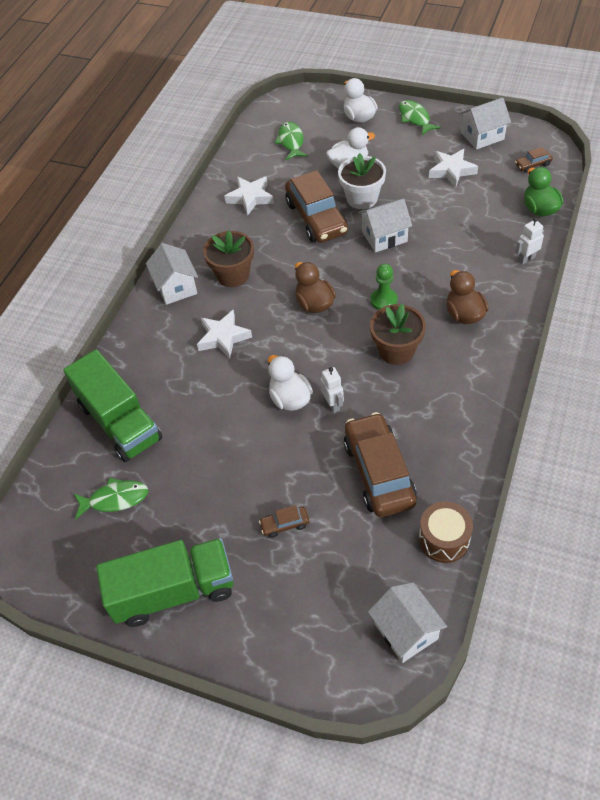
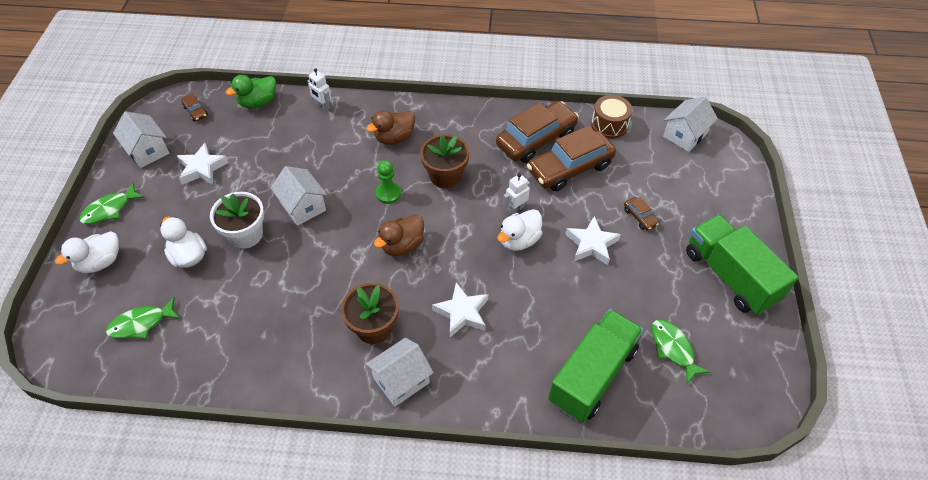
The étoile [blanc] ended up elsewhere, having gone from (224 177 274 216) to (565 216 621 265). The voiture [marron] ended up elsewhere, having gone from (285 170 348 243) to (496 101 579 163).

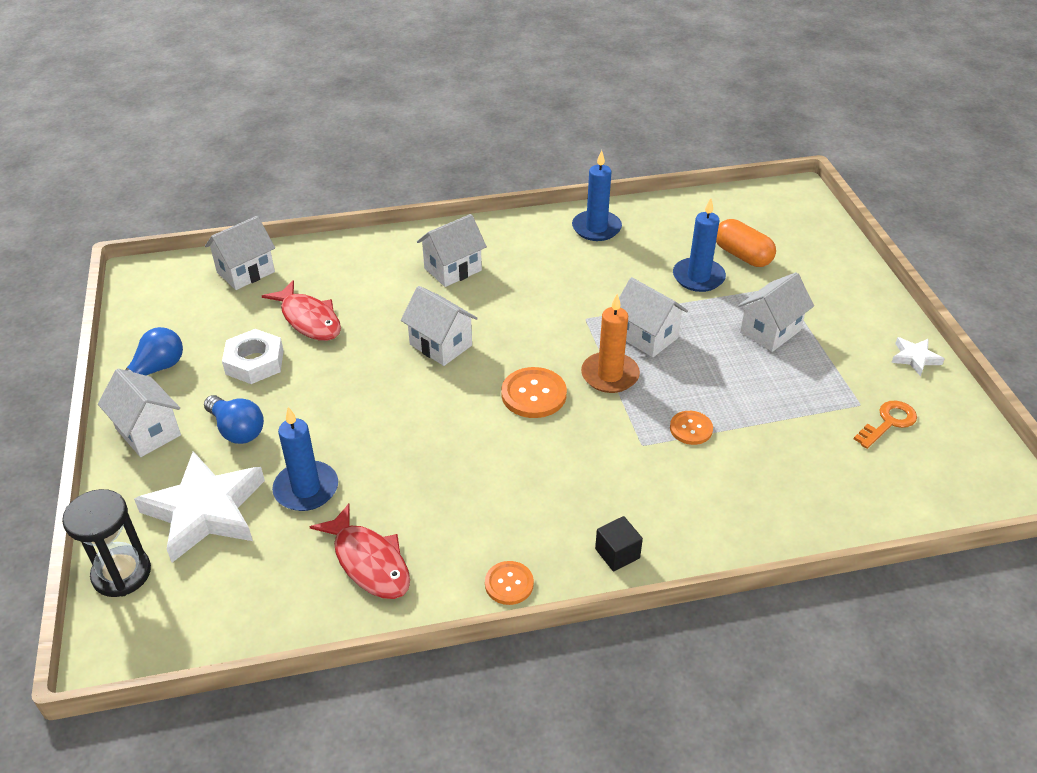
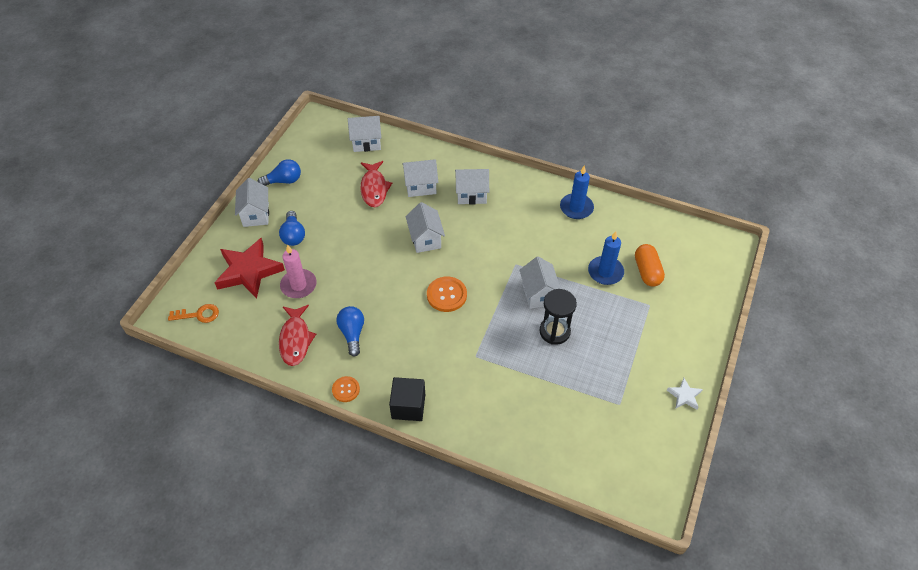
The sablier [noir] ended up elsewhere, having gone from (62 489 151 597) to (540 289 577 345). What was the étoile [blanc] at (134 451 265 562) turned into the étoile [rouge] at (215 238 285 299). The second view lost the écrou [blanc] at (222 329 284 384). What was the bougie [bleu] at (272 407 338 511) turned into the bougie [rose] at (280 244 317 298). The second view lost the bougie [orange] at (581 294 640 393). The size of the cube [noir] at (595 516 643 571) changed by a factor of 1.60. The second view lost the bouton [orange] at (670 411 713 445). The maison [blanc] ended up elsewhere, having gone from (738 272 814 352) to (402 159 438 197). The clé [orange] ended up elsewhere, having gone from (854 400 917 449) to (168 304 219 323). The second view gained the ampoule [bleu] at (336 306 364 357).

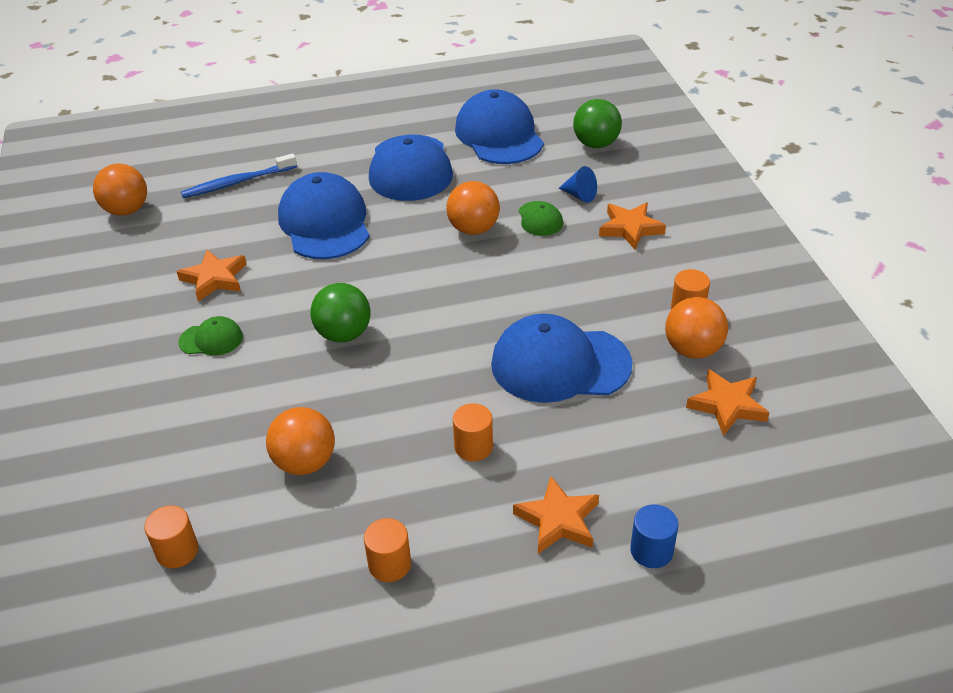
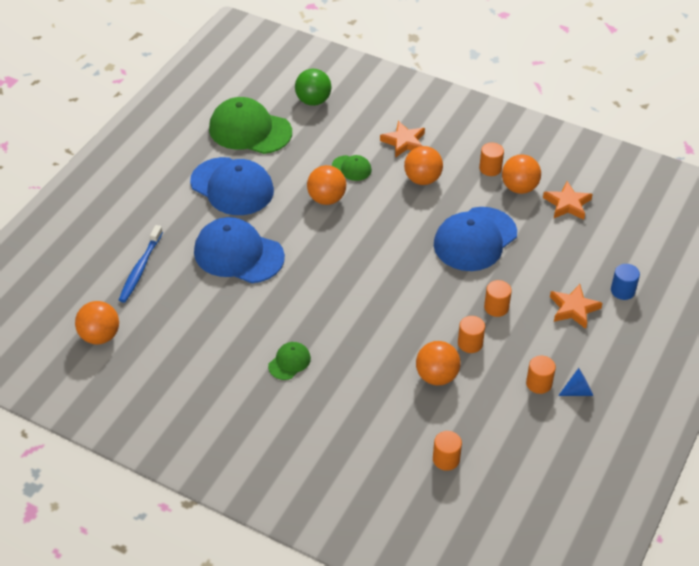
The second view lost the étoile [orange] at (176 250 247 302). The second view lost the balle [vert] at (311 283 371 342). What was the casquette [bleu] at (455 89 544 164) turned into the casquette [vert] at (209 97 292 154). The cône [bleu] ended up elsewhere, having gone from (559 166 597 203) to (558 368 593 396). The second view gained the balle [orange] at (404 146 443 185). The second view gained the cylindre [orange] at (458 316 485 353).

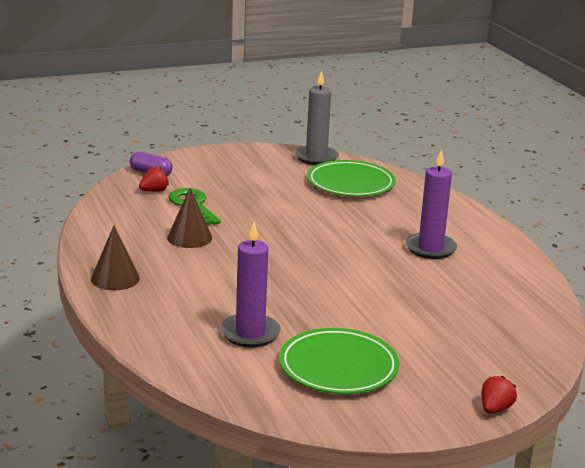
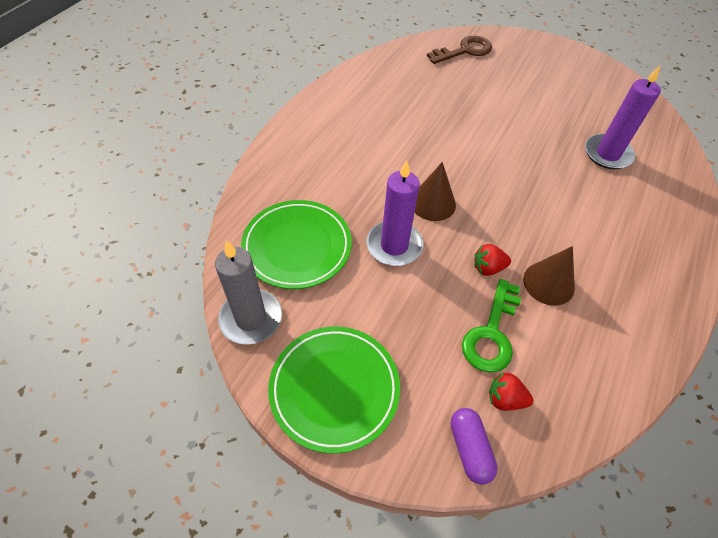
The cône [marron] ended up elsewhere, having gone from (91 226 140 290) to (415 162 456 221). The assiette [vert] ended up elsewhere, having gone from (279 328 399 394) to (268 327 400 454). The bougie [violet] ended up elsewhere, having gone from (405 149 457 259) to (367 160 423 266). The fraise [rouge] ended up elsewhere, having gone from (482 376 517 414) to (474 244 511 276). The second view gained the clé [marron] at (427 36 492 64).

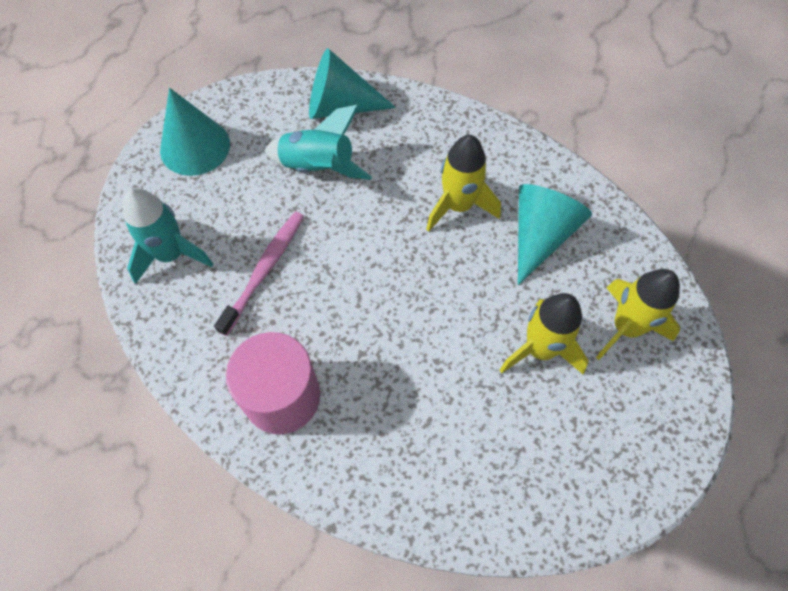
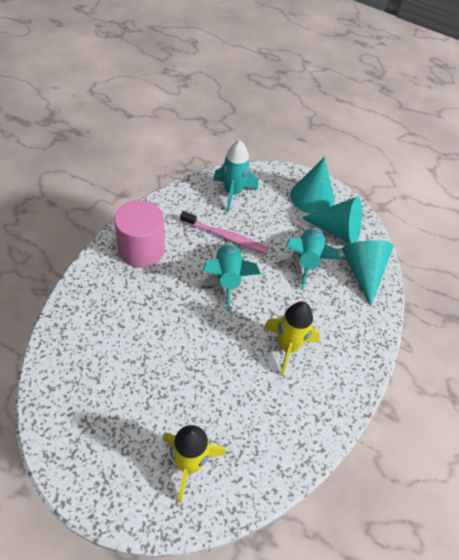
The second view lost the fusée [jaune] at (500 293 589 374). The cône [turquoise] ended up elsewhere, having gone from (518 184 592 285) to (302 197 362 244). The second view gained the fusée [turquoise] at (203 243 261 312).

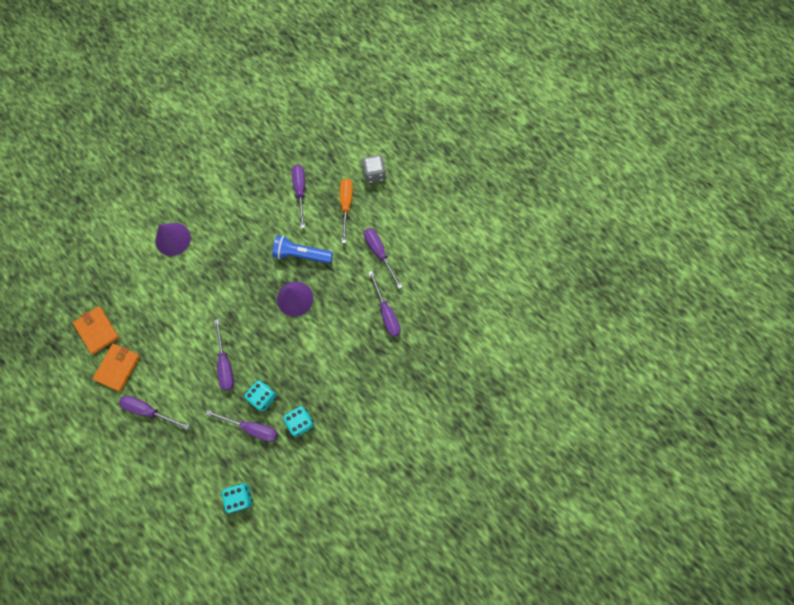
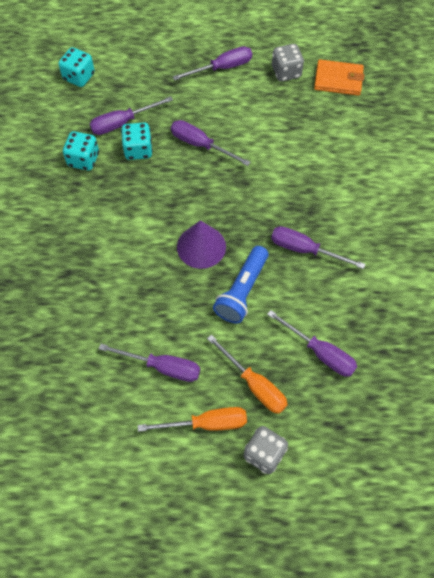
Where the portefeuille [orange] stood at (93 344 140 392), the dé [gris] came to stand at (272 44 304 82). The second view lost the cône [violet] at (155 223 191 256). The lampe de poche [bleu] at (272 235 333 264) ended up facing another way, 150 degrees clockwise from before. The tournevis [violet] ended up elsewhere, having gone from (368 271 401 337) to (271 226 365 269). The second view gained the tournevis [orange] at (138 407 247 432).

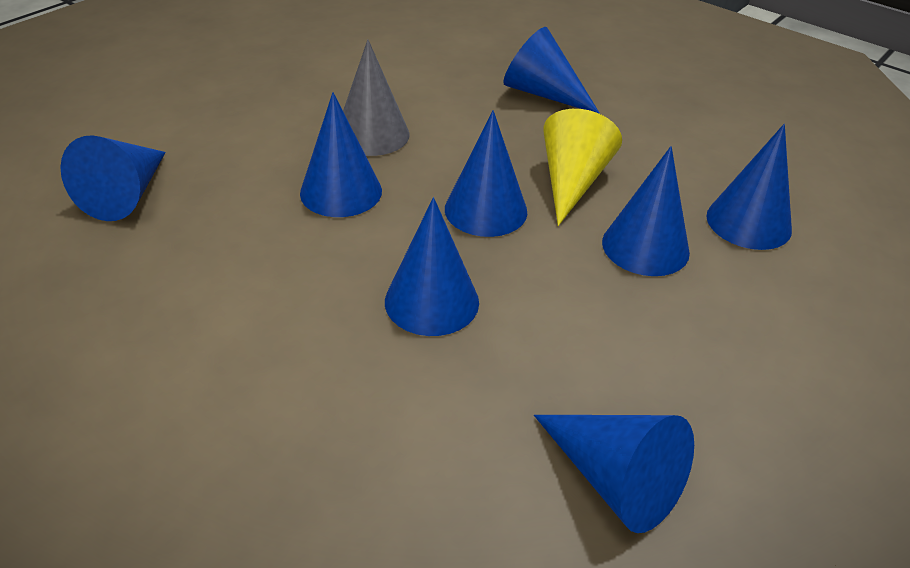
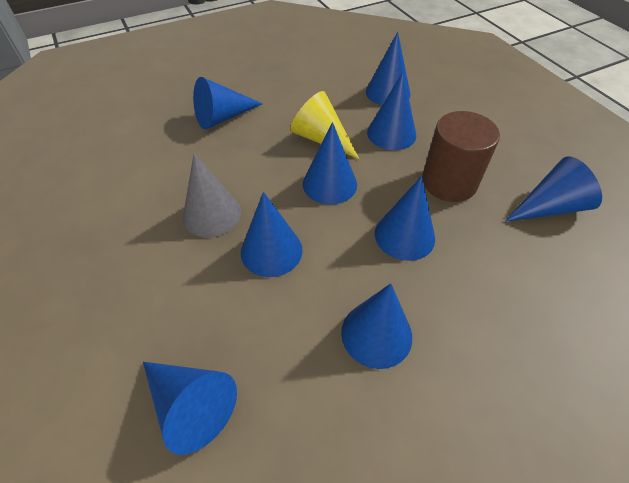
The second view gained the cône [bleu] at (341 283 412 369). The second view gained the cylindre [marron] at (422 111 500 202).

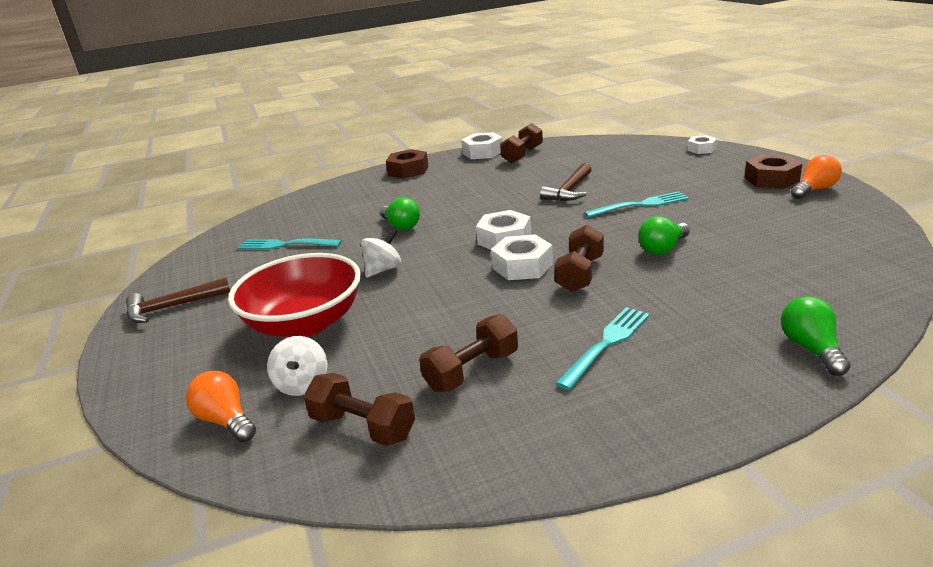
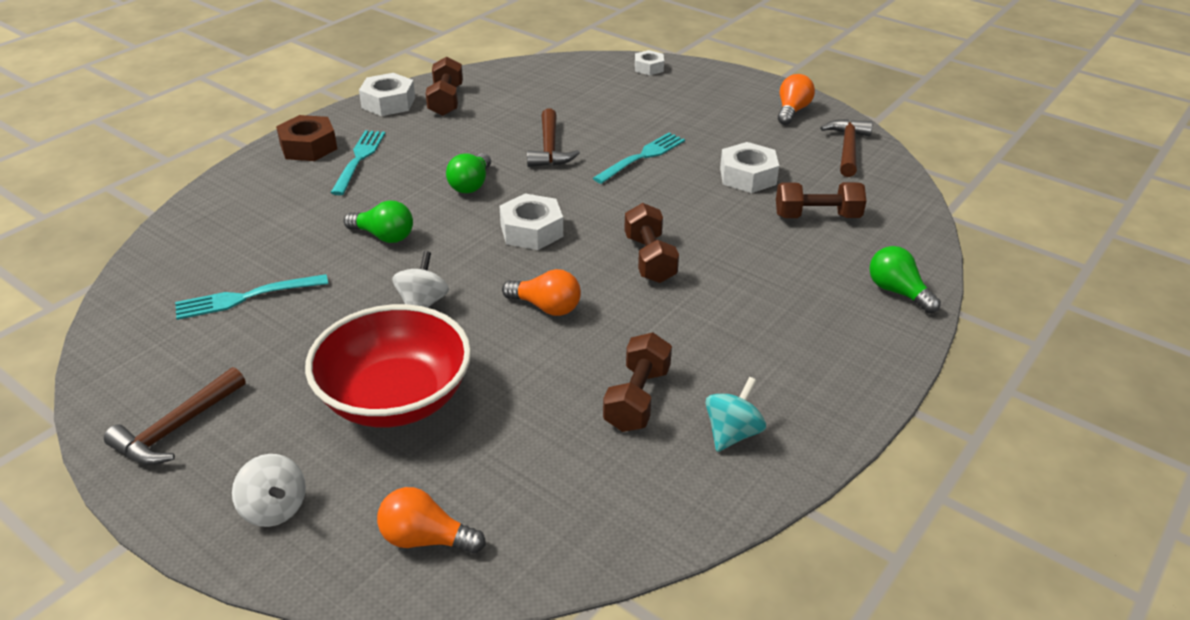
The toupie [blanc] ended up elsewhere, having gone from (267 336 327 396) to (232 454 306 527). The haltère [marron] ended up elsewhere, having gone from (303 373 415 446) to (776 182 866 218). The écrou [blanc] ended up elsewhere, having gone from (491 234 553 280) to (720 142 779 193). The fourchette [turquoise] ended up elsewhere, having gone from (555 307 650 390) to (331 130 386 195). The ampoule [vert] ended up elsewhere, having gone from (638 216 690 255) to (446 153 491 193). The second view lost the écrou [marron] at (744 154 802 189). The second view gained the ampoule [orange] at (502 269 581 316). The second view gained the toupie [turquoise] at (705 377 766 452). The second view gained the marteau [marron] at (820 119 873 177).

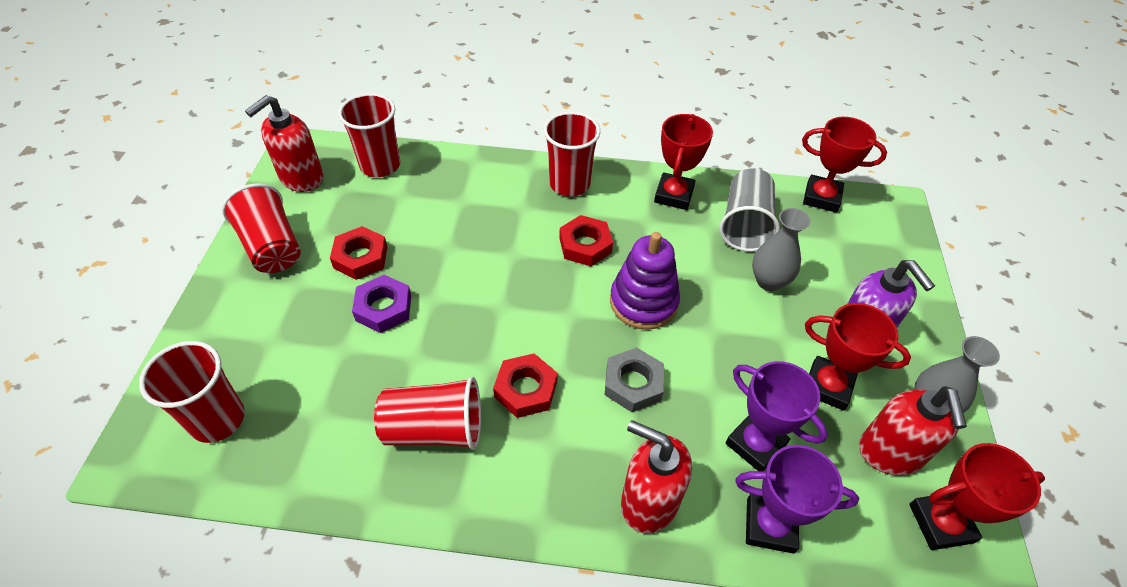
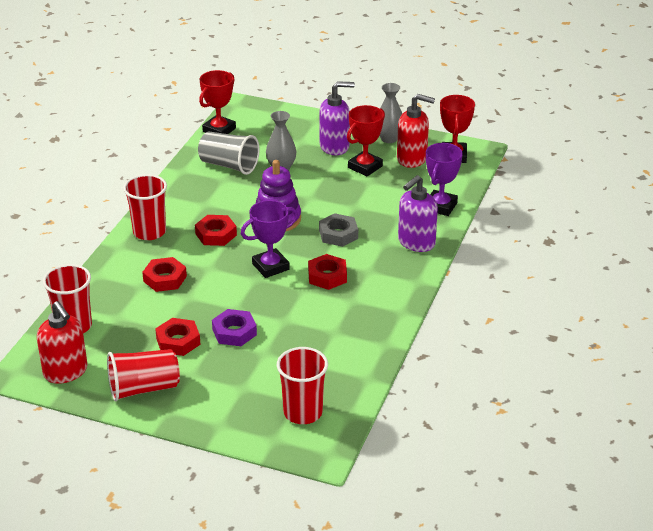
The second view lost the gobelet [rouge] at (374 377 481 450). What was the distributeur de savon [rouge] at (621 420 692 534) turned into the distributeur de savon [violet] at (398 175 438 252). The second view lost the trophée [rouge] at (654 114 713 210). The trophée [violet] ended up elsewhere, having gone from (726 361 828 471) to (241 200 298 278). The second view gained the écrou [rouge] at (142 257 187 292).

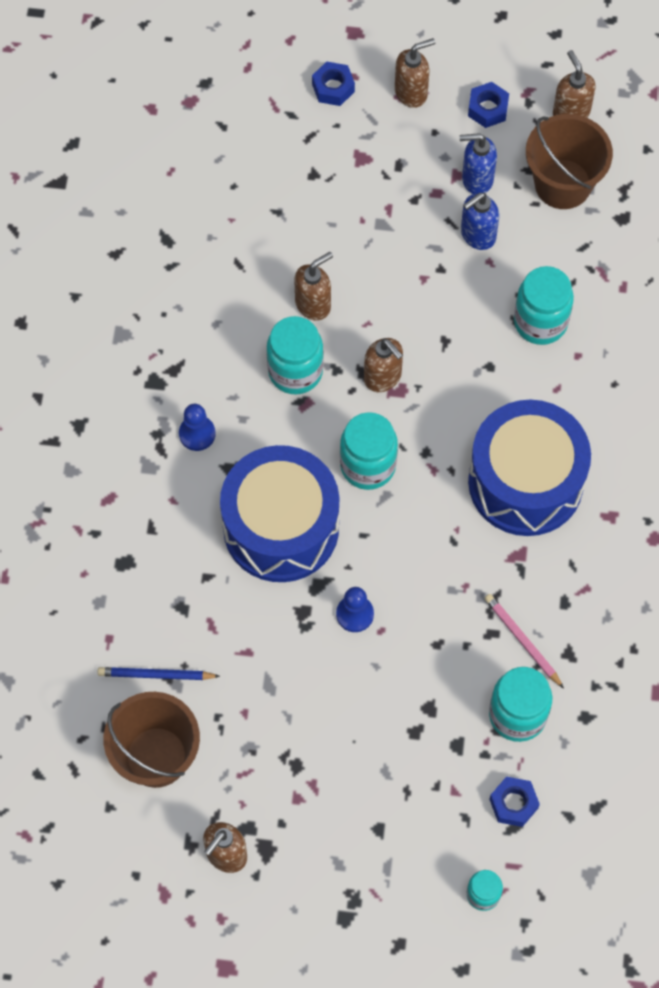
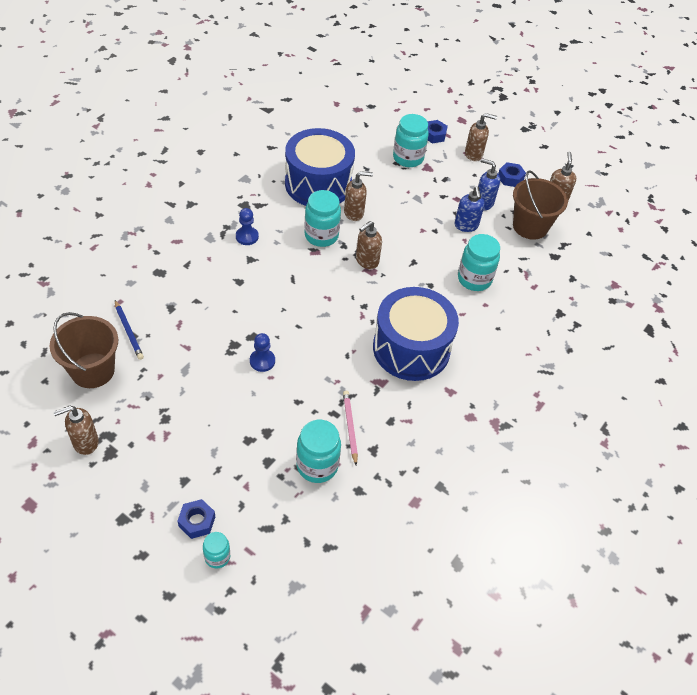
The crayon [bleu] at (98 667 220 680) ended up facing another way, 150 degrees counterclockwise from before. The tambour [bleu] ended up elsewhere, having gone from (220 445 339 582) to (285 128 355 206). The bocal [turquoise] ended up elsewhere, having gone from (340 412 398 490) to (393 114 429 167). The distributeur de savon [marron] at (364 338 403 392) ended up facing another way, 60 degrees clockwise from before. The distributeur de savon [bleu] at (461 193 499 250) ended up facing another way, 90 degrees counterclockwise from before. The écrou [bleu] ended up elsewhere, having gone from (489 776 540 827) to (177 499 215 539).

